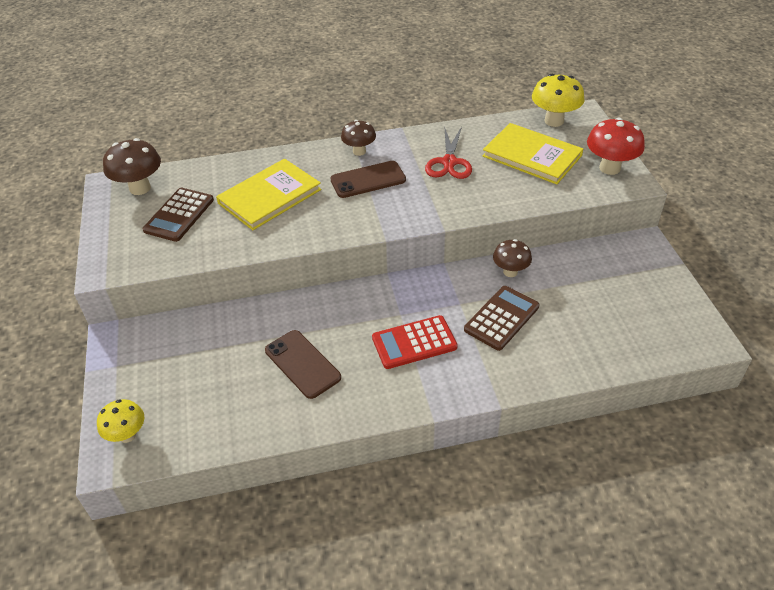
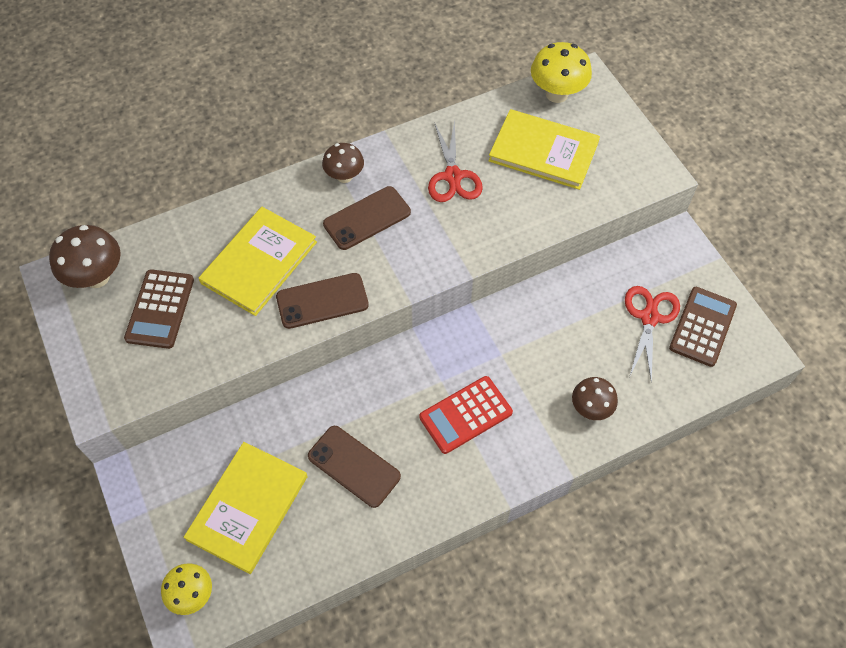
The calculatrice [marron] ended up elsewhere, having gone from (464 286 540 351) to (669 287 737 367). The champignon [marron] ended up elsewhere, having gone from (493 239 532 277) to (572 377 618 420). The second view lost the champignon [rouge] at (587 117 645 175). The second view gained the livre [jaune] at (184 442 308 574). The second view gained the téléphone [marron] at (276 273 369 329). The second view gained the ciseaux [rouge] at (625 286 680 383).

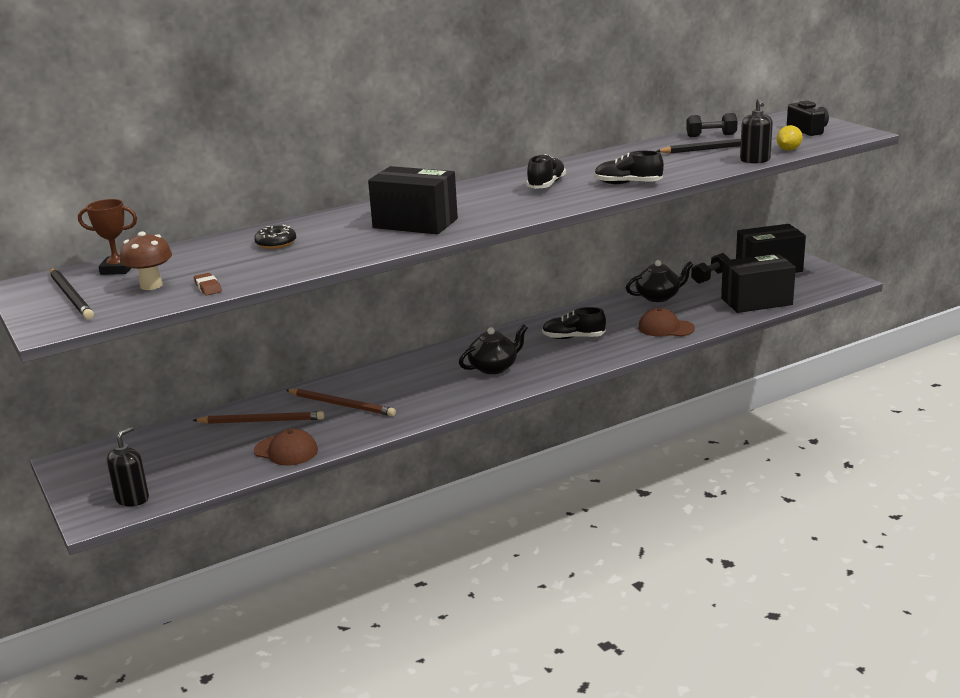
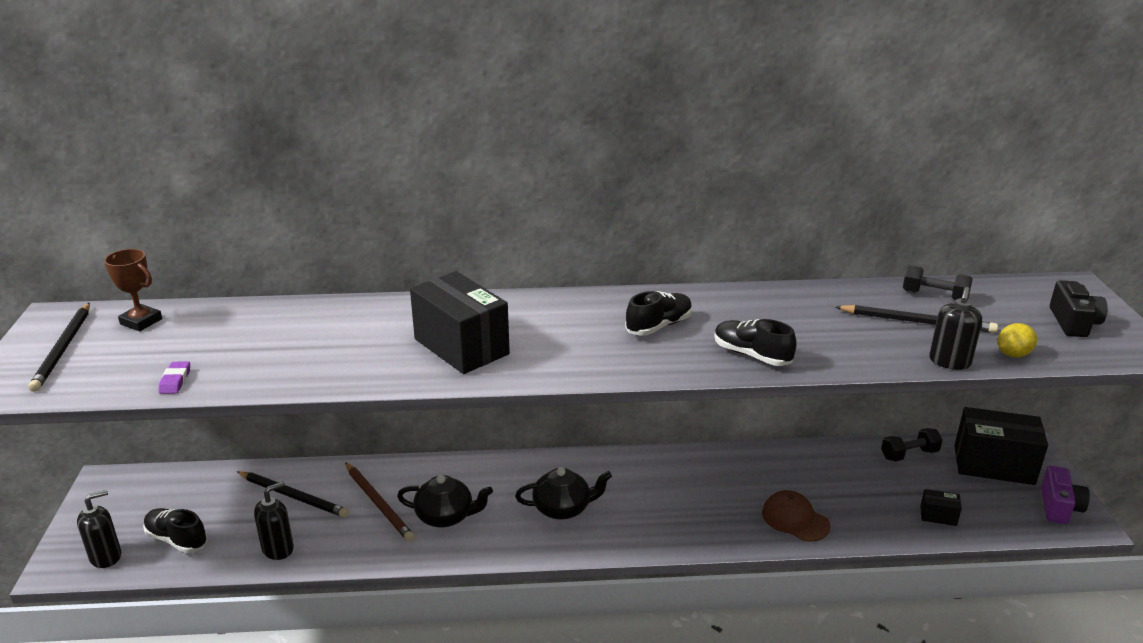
The second view lost the champignon [marron] at (120 232 172 290). What was the crayon [marron] at (193 411 324 424) turned into the crayon [noir] at (236 471 349 518). What was the gomme [marron] at (194 273 222 296) turned into the gomme [violet] at (158 361 190 394). The second view lost the beignet [noir] at (254 225 296 249). Where the casquette [marron] stood at (254 429 318 465), the distributeur de savon [noir] came to stand at (254 481 294 560). The chaussure [noir] ended up elsewhere, having gone from (542 307 606 339) to (143 508 208 553). The théière [noir] ended up elsewhere, having gone from (626 260 693 302) to (397 475 493 527). The size of the boîte [noir] at (721 253 796 313) changed by a factor of 0.44. The second view gained the appareil photo [violet] at (1041 466 1090 524).

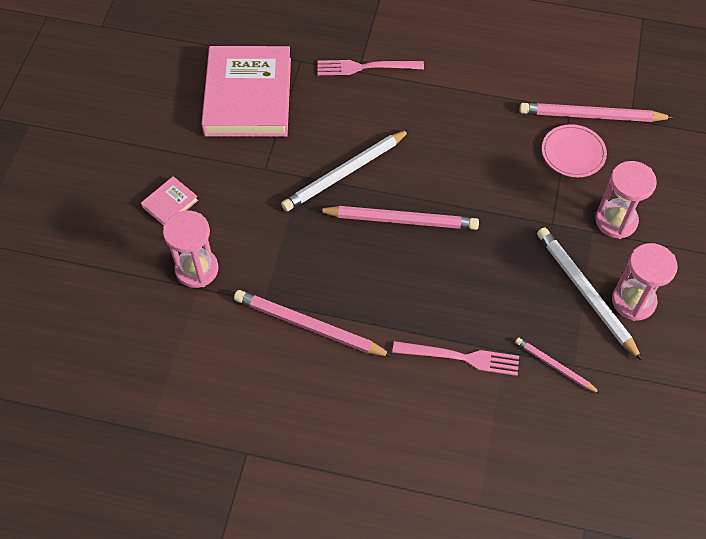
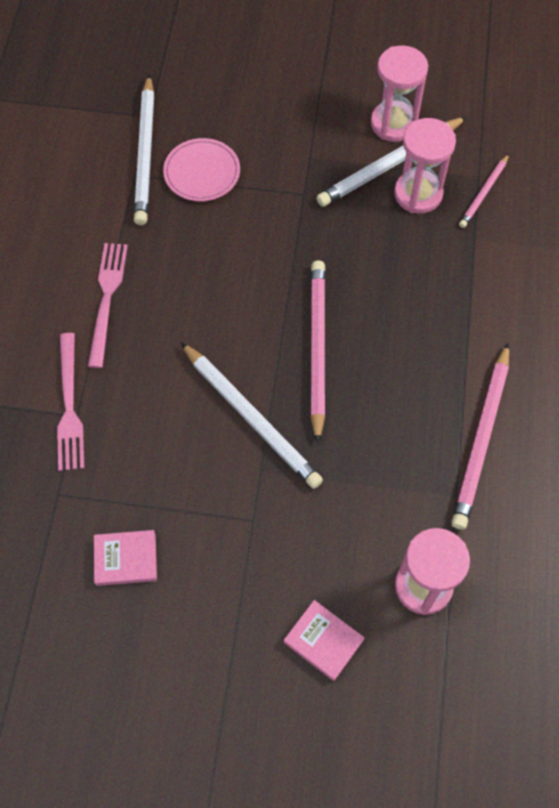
The size of the livre [rose] at (201 46 291 137) changed by a factor of 0.41. The fourchette [rose] ended up elsewhere, having gone from (392 341 519 376) to (88 243 128 368). What was the crayon [rose] at (520 103 674 122) turned into the crayon [blanc] at (134 74 154 225). The sablier [rose] ended up elsewhere, having gone from (595 161 657 239) to (394 118 456 214).

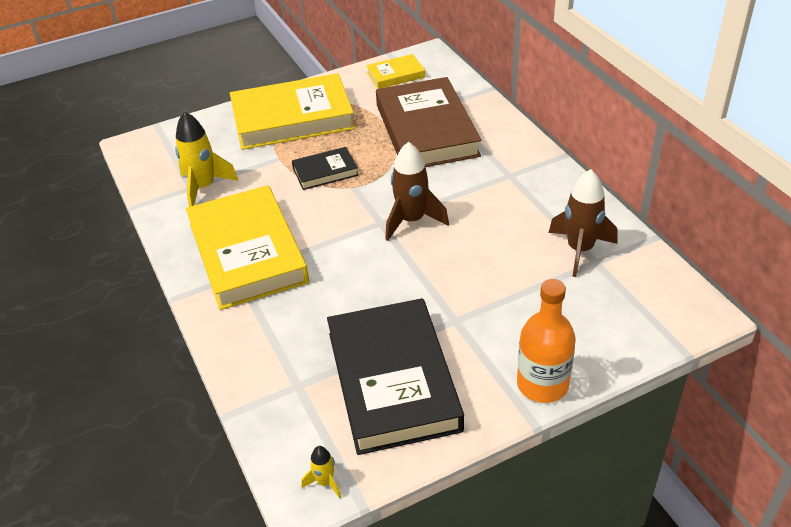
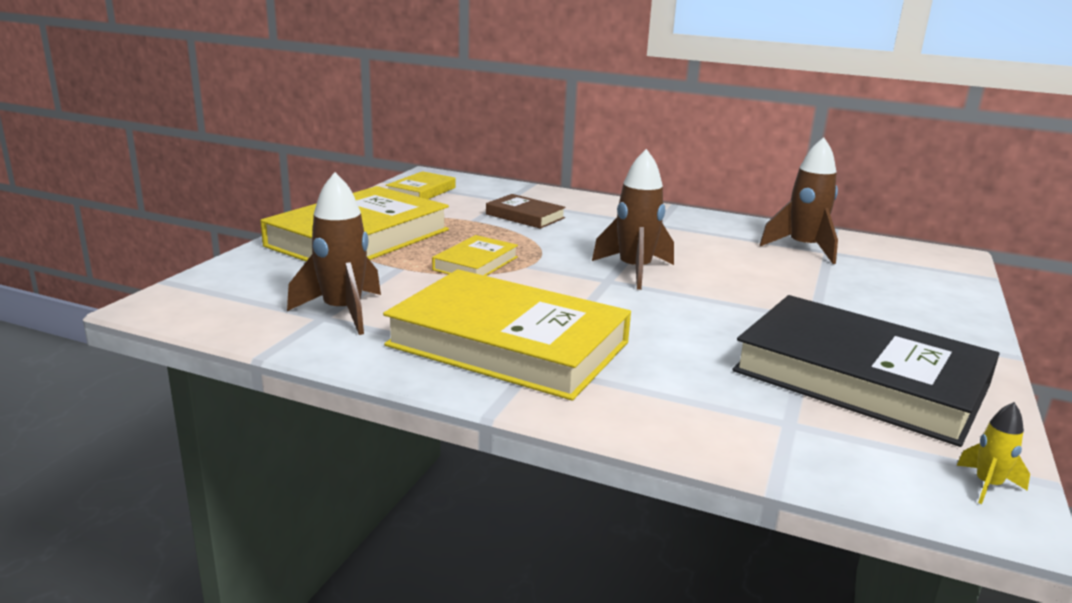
What was the fusée [jaune] at (175 111 239 207) turned into the fusée [marron] at (287 172 381 335). What was the livre [noir] at (292 147 358 190) turned into the livre [jaune] at (432 235 518 276). The size of the livre [marron] at (376 77 481 167) changed by a factor of 0.47. The second view lost the bouteille [orange] at (517 279 576 403).

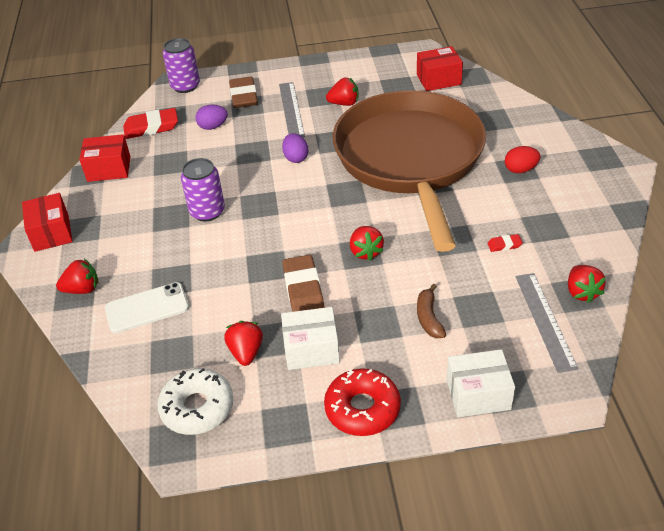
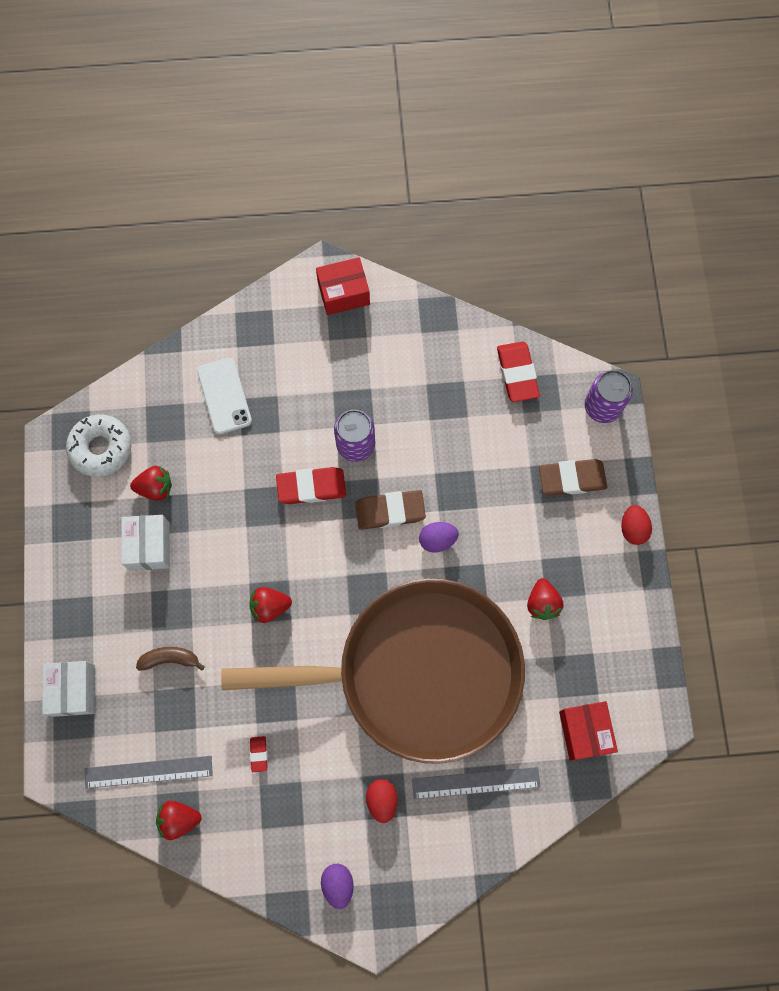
The second view lost the fraise [rouge] at (56 259 99 294). The second view lost the boîte [rouge] at (79 134 131 182). The œuf [violet] ended up elsewhere, having gone from (195 104 228 130) to (321 864 353 909). The règle [gris] ended up elsewhere, having gone from (279 82 305 137) to (412 767 540 799). The gomme [marron] ended up elsewhere, having gone from (282 255 324 312) to (355 490 426 530). The second view lost the beignet [rouge] at (324 368 401 436). The second view gained the gomme [rouge] at (276 467 346 504). The second view gained the œuf [rouge] at (621 505 652 545).

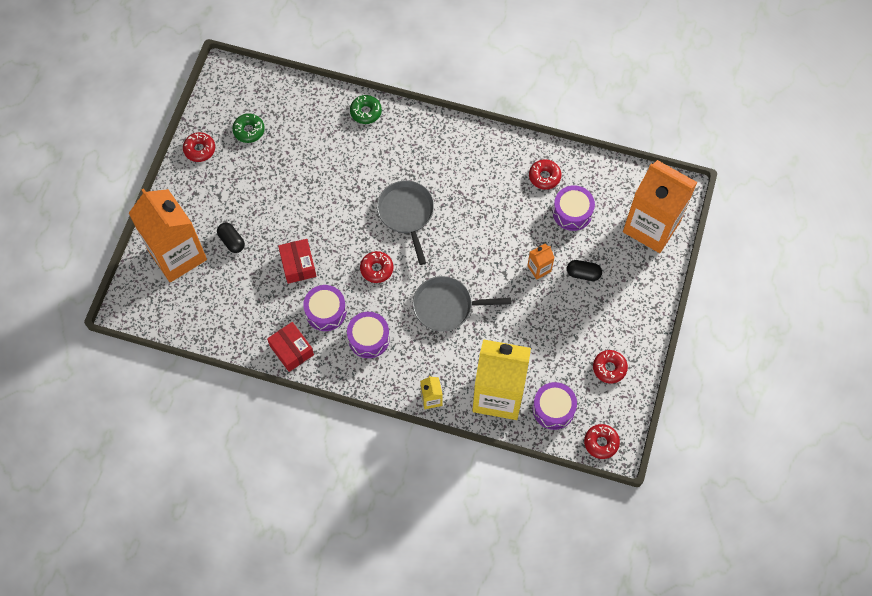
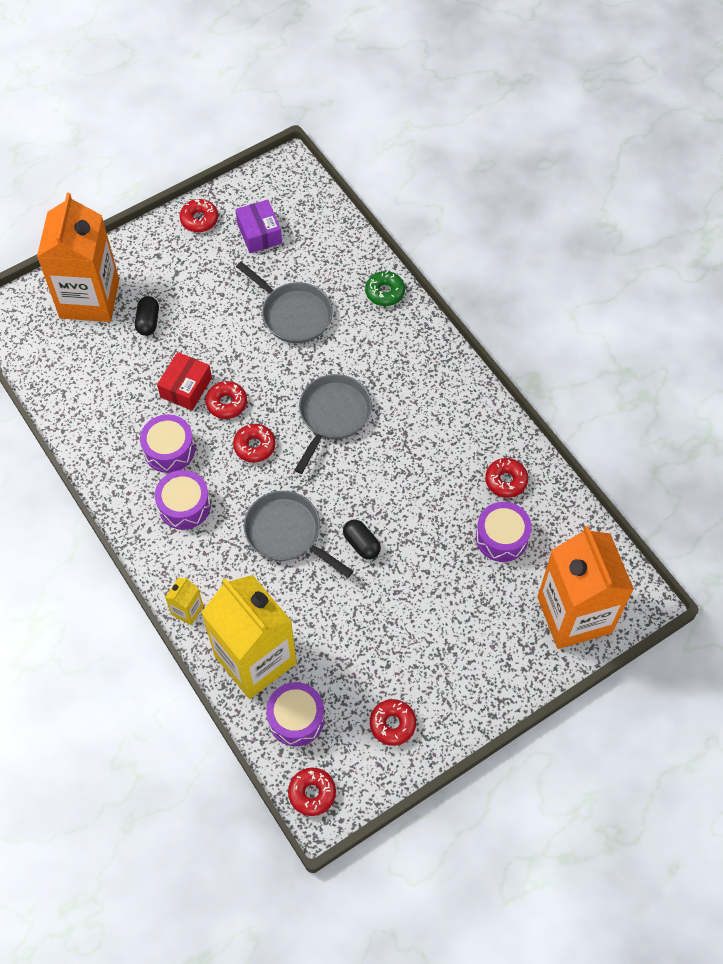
Where the beignet [vert] stood at (232 113 265 143), the boîte [violet] came to stand at (235 199 282 253). The second view lost the boîte [rouge] at (267 322 314 372). The second view lost the brique de lait [orange] at (527 244 555 280). The gélule [noir] ended up elsewhere, having gone from (567 260 602 281) to (343 519 381 560). The second view gained the beignet [rouge] at (205 381 247 419). The second view gained the poêle [gris] at (236 262 333 343).

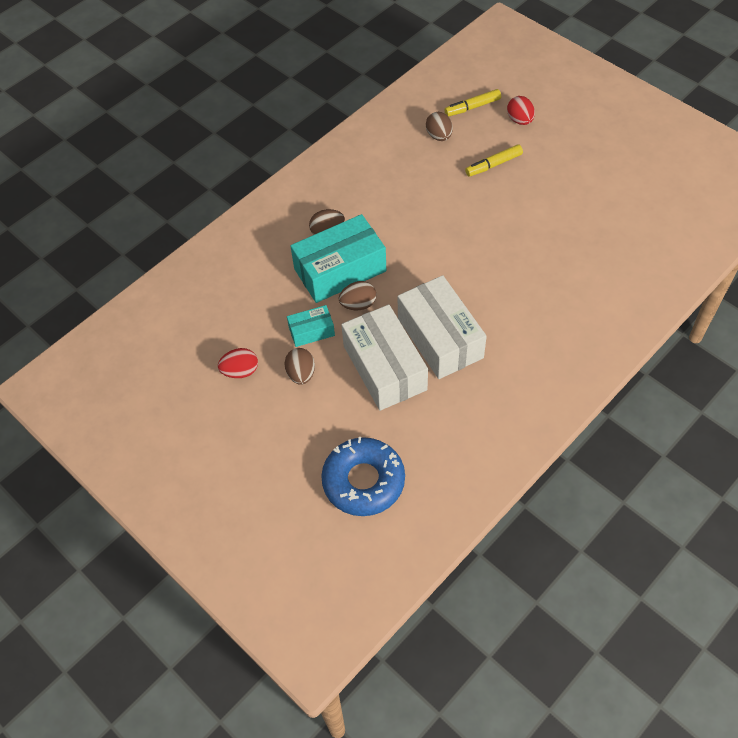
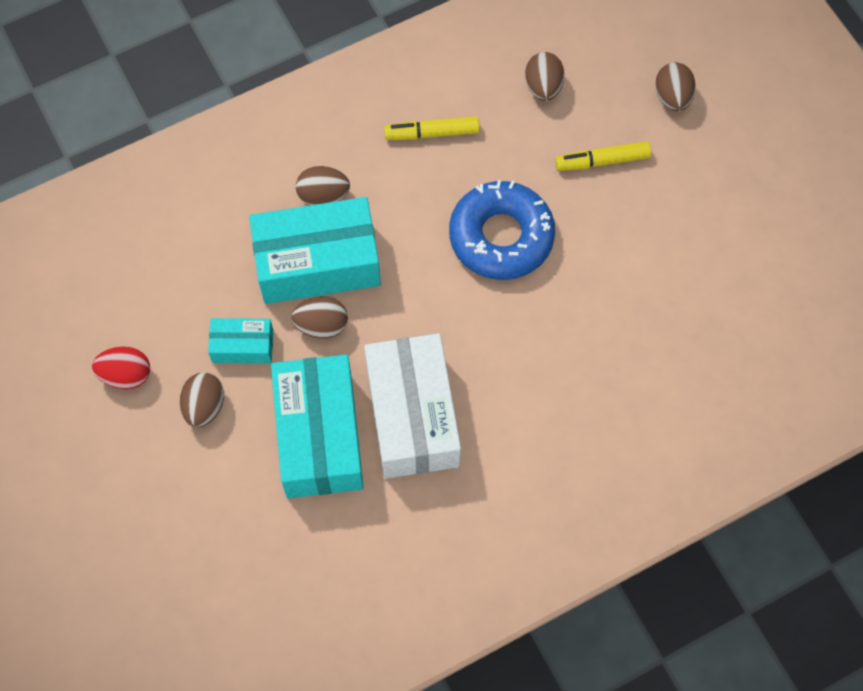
The beignet [bleu] ended up elsewhere, having gone from (321 437 405 516) to (449 180 555 280). What was the boîte [blanc] at (341 305 428 411) turned into the boîte [turquoise] at (271 355 364 498). The feutre [jaune] ended up elsewhere, having gone from (444 89 501 117) to (384 116 480 140). What was the œuf [rouge] at (507 96 535 125) turned into the œuf [marron] at (655 62 696 111).

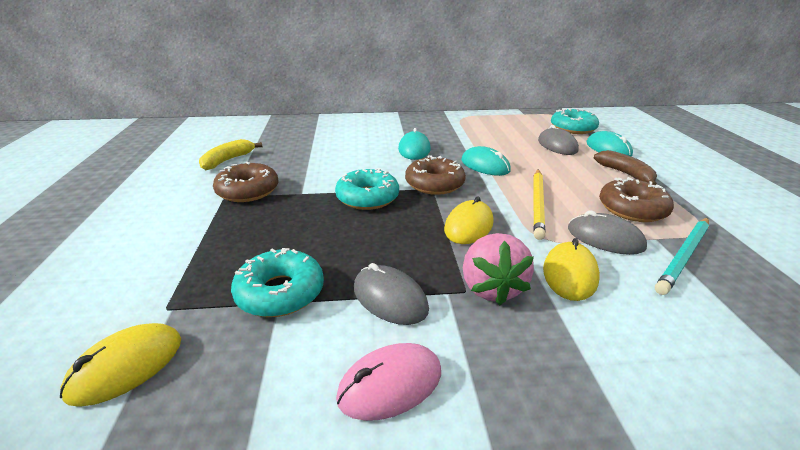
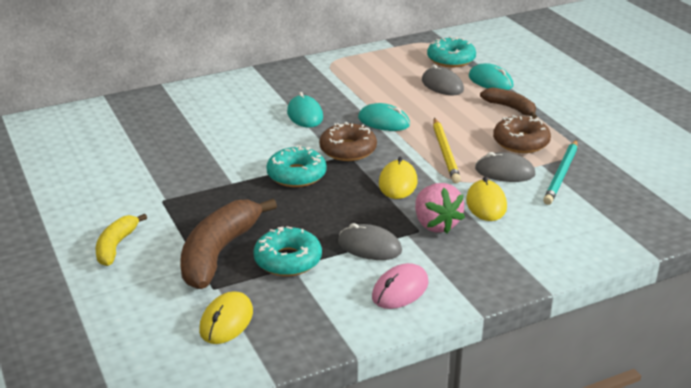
The banane [jaune] ended up elsewhere, having gone from (199 139 263 170) to (96 214 147 266). The second view lost the beignet [marron] at (213 162 279 202). The second view gained the banane [marron] at (180 199 277 289).

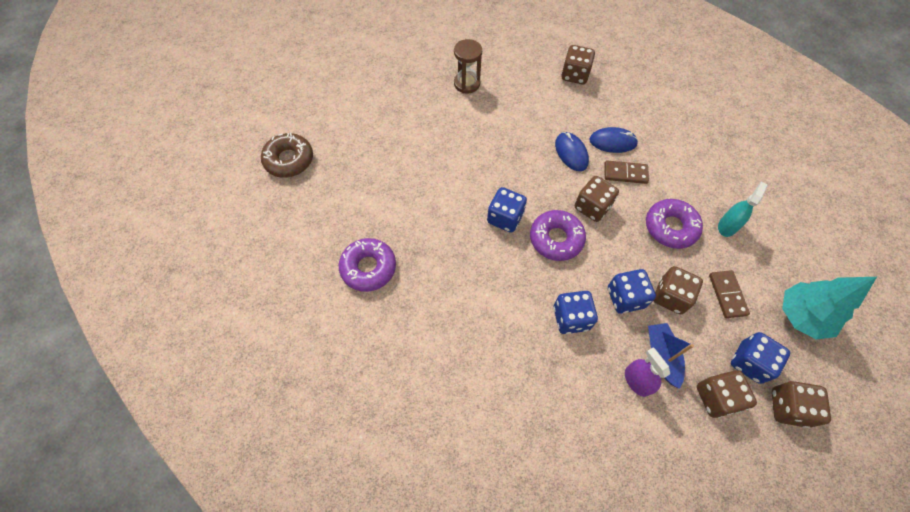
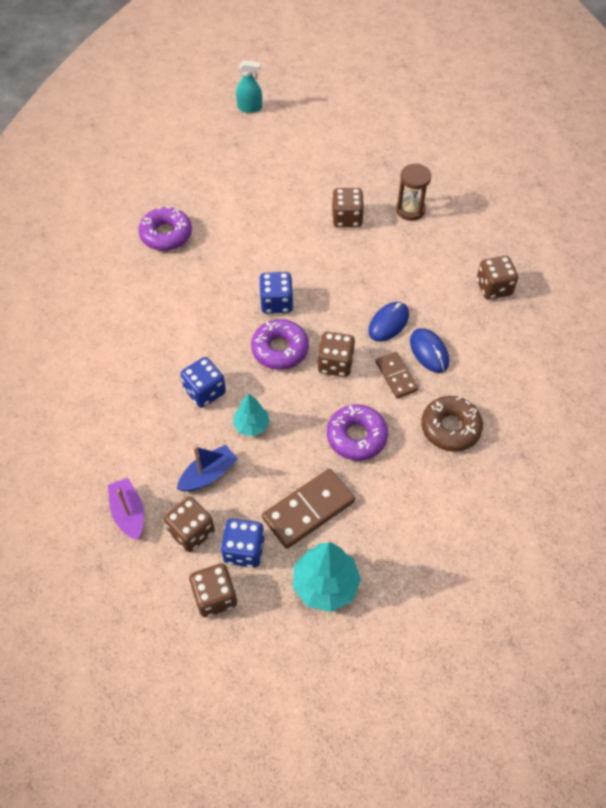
The beignet [marron] ended up elsewhere, having gone from (261 133 313 178) to (421 396 483 452). Where the dé [bleu] stood at (608 269 656 314), the arbre [turquoise] came to stand at (233 393 270 437). The second view lost the vaporisateur [violet] at (625 348 670 397). The dé [marron] ended up elsewhere, having gone from (653 266 703 314) to (332 188 364 227). The size of the domino [marron] at (709 270 750 318) changed by a factor of 1.62. The vaporisateur [turquoise] ended up elsewhere, having gone from (718 182 768 237) to (236 60 262 113). The second view gained the bateau [violet] at (108 478 144 540).

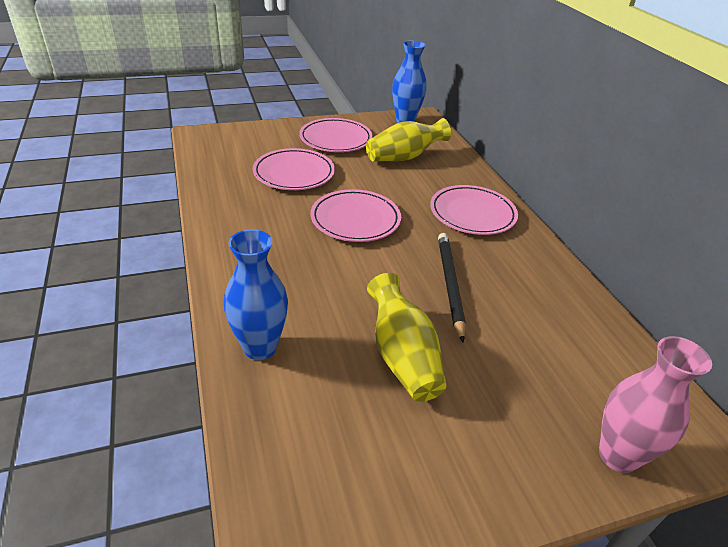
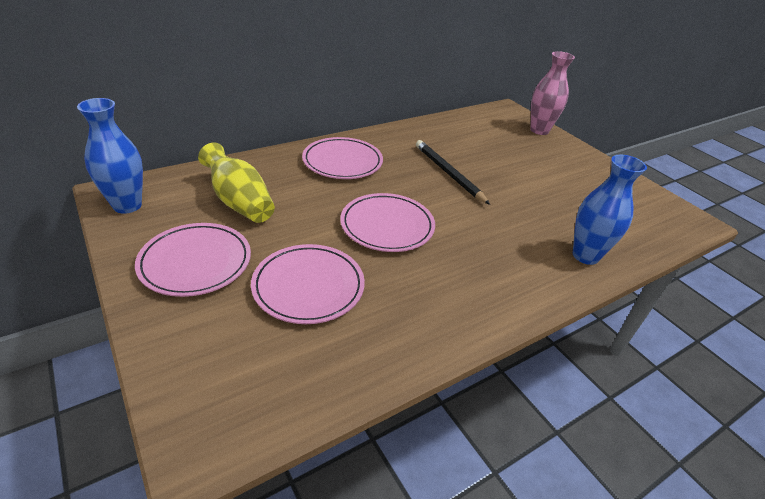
The second view lost the vase [jaune] at (367 273 446 402). The crayon [noir] at (438 233 466 342) ended up facing another way, 75 degrees clockwise from before.

